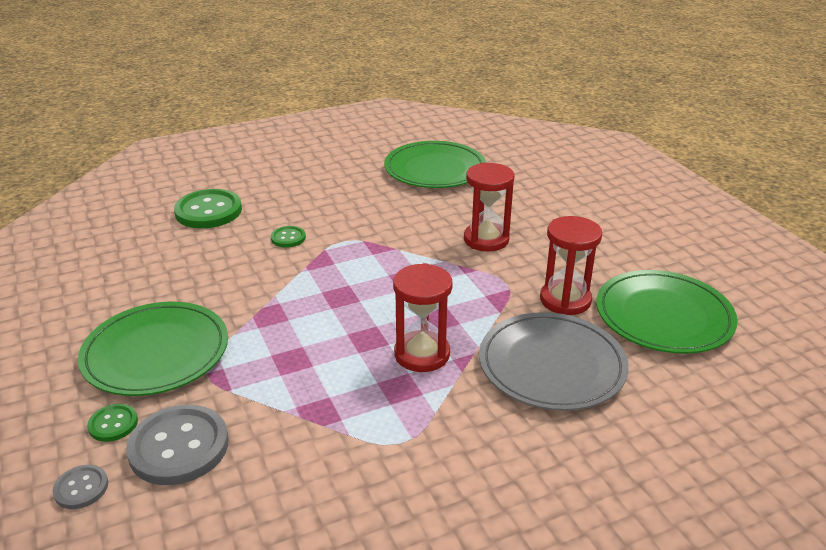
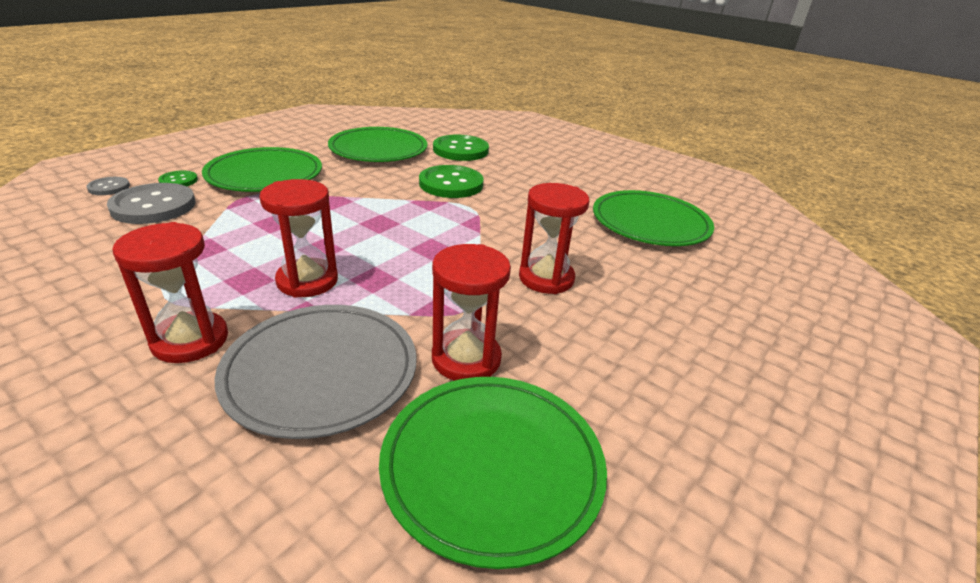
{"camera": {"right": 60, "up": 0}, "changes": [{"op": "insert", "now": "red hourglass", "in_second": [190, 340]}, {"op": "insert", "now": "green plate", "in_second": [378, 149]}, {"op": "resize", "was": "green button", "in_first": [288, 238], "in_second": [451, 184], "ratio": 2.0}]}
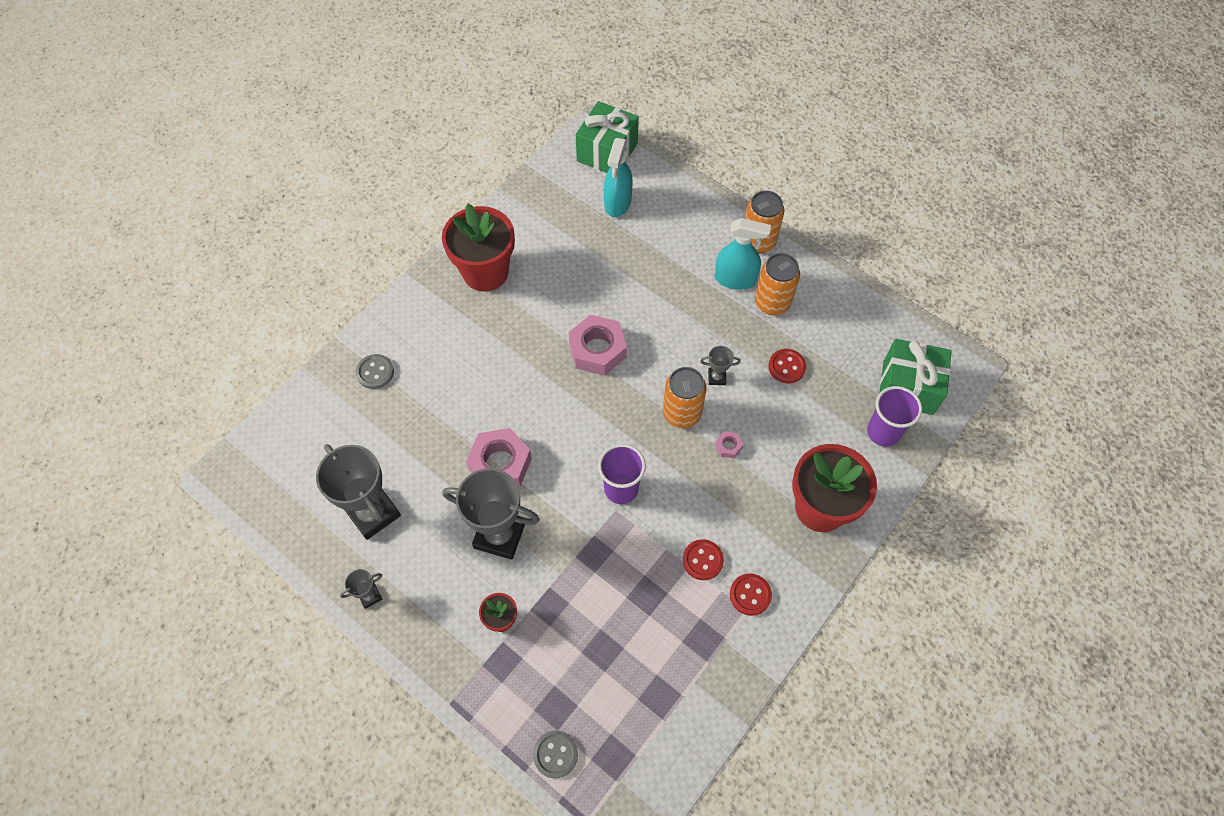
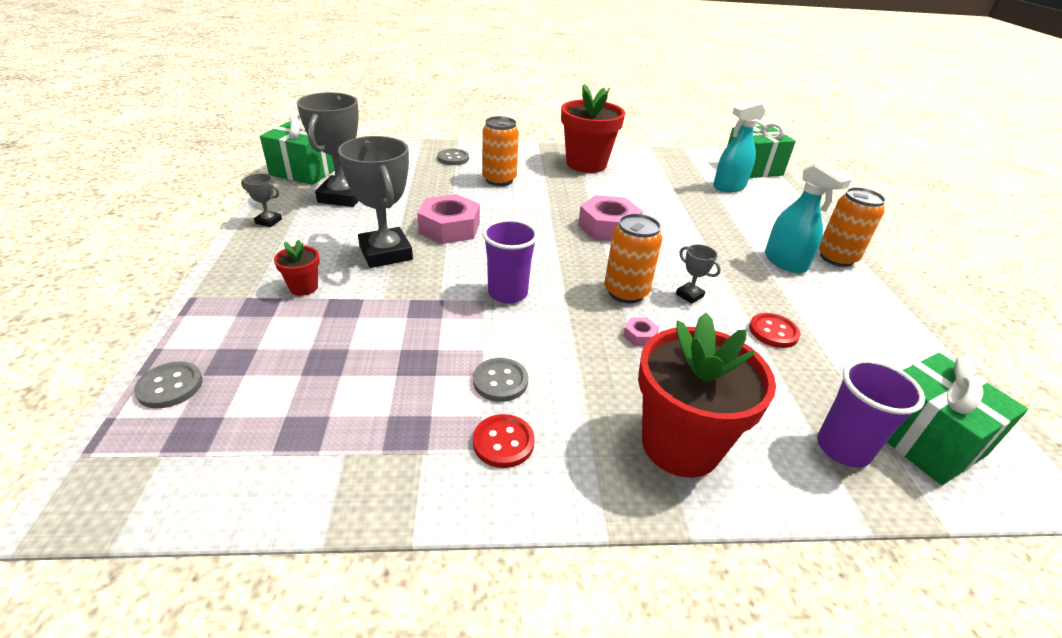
{"camera": {"right": 45, "up": -25}, "changes": [{"op": "insert", "now": "green gift", "in_second": [305, 171]}, {"op": "recolor", "was": "red button", "now": "grey button", "in_first": [702, 560], "in_second": [500, 381]}, {"op": "move", "was": "orange can", "in_first": [772, 303], "in_second": [499, 180]}]}
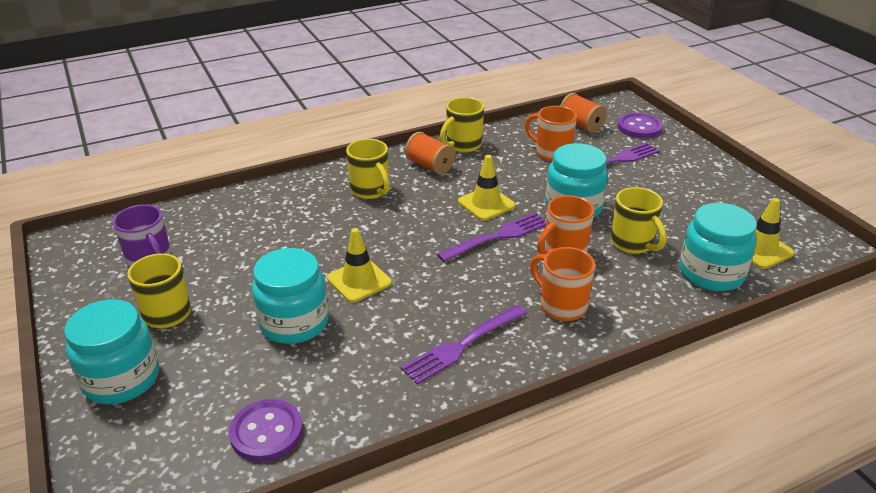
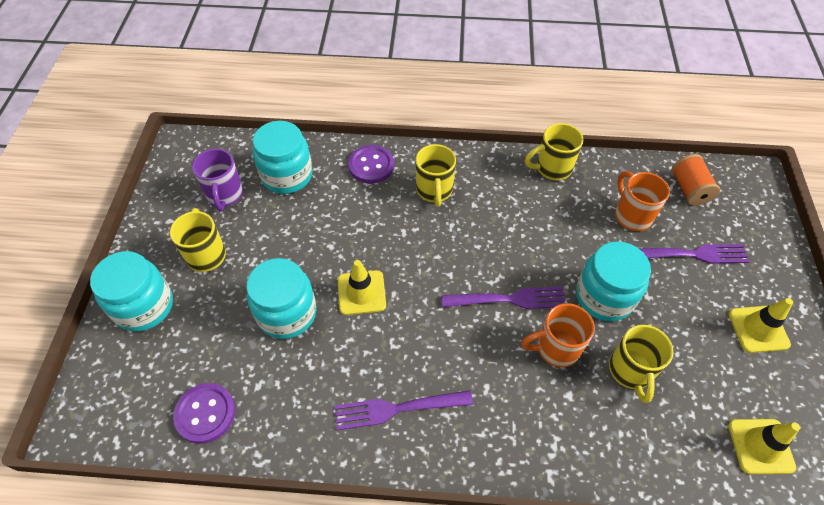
{"camera": {"right": 30, "up": 20}, "changes": [{"op": "move", "was": "turquoise jar", "in_first": [711, 273], "in_second": [287, 175]}, {"op": "move", "was": "purple button", "in_first": [639, 127], "in_second": [371, 165]}, {"op": "move", "was": "yellow traffic cone", "in_first": [486, 204], "in_second": [758, 329]}, {"op": "delete", "was": "orange spool", "in_first": [430, 166]}, {"op": "delete", "was": "orange mug", "in_first": [561, 306]}]}
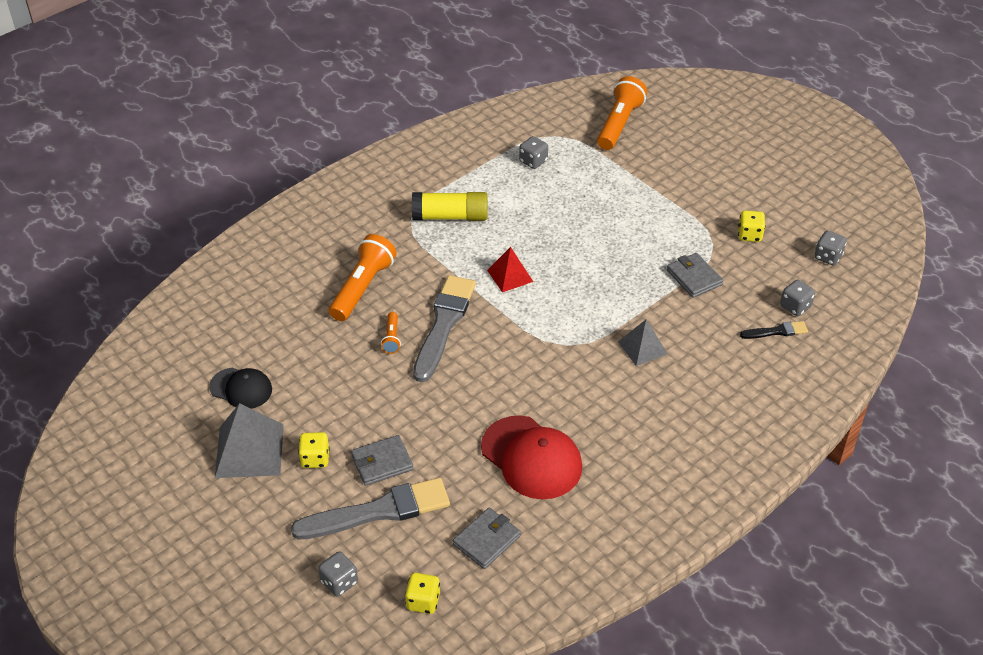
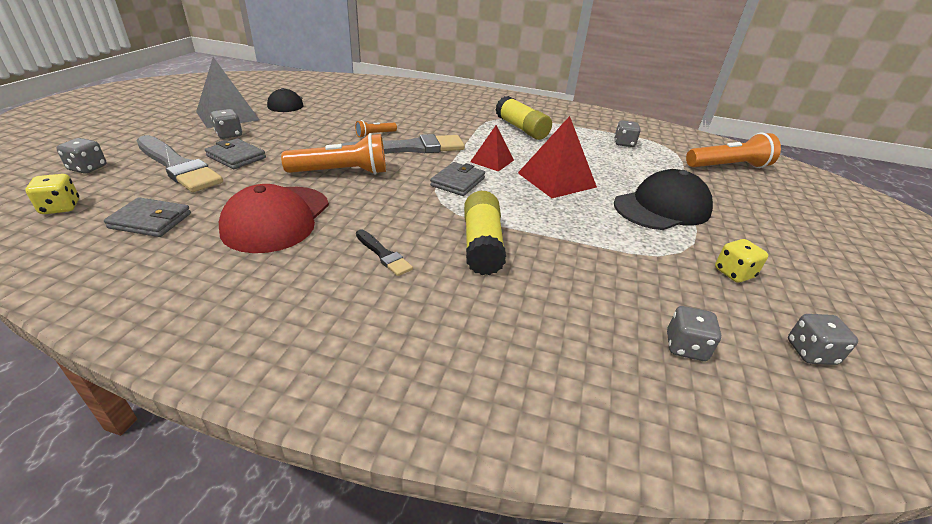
{"camera": {"right": 55, "up": -10}, "changes": [{"op": "recolor", "was": "yellow dice", "now": "grey dice", "in_first": [315, 459], "in_second": [229, 135]}, {"op": "move", "was": "orange flashlight", "in_first": [362, 288], "in_second": [341, 172]}, {"op": "move", "was": "black brush", "in_first": [776, 331], "in_second": [383, 254]}, {"op": "move", "was": "grey wallet", "in_first": [694, 277], "in_second": [458, 182]}, {"op": "replace", "was": "grey pyramid", "now": "yellow glue stick", "in_first": [642, 347], "in_second": [482, 245]}, {"op": "insert", "now": "red pyramid", "in_second": [556, 180]}, {"op": "insert", "now": "black cap", "in_second": [662, 207]}]}
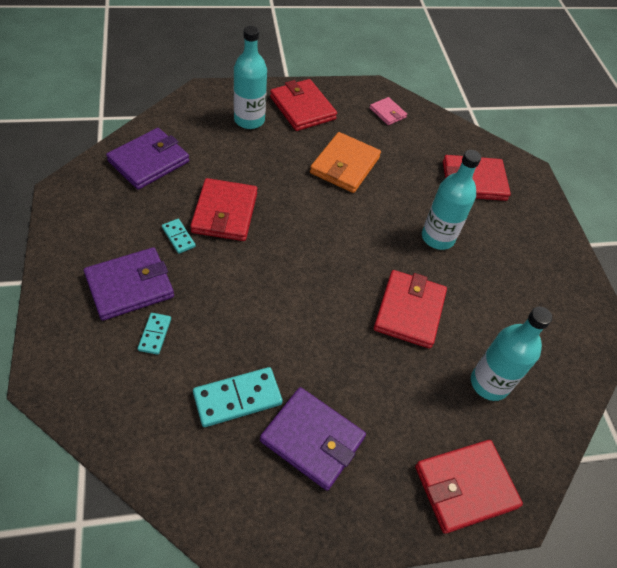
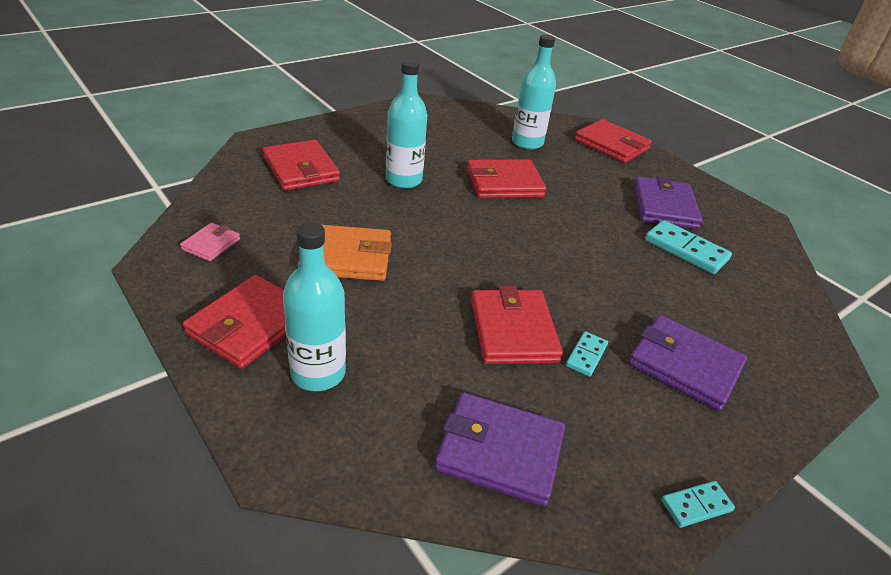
{"camera": {"right": -115, "up": -15}, "changes": [{"op": "rotate", "was": "red wallet", "in_first": [225, 213], "in_second": [513, 330], "clockwise": -75}, {"op": "move", "was": "turquoise domino", "in_first": [155, 334], "in_second": [696, 505]}]}
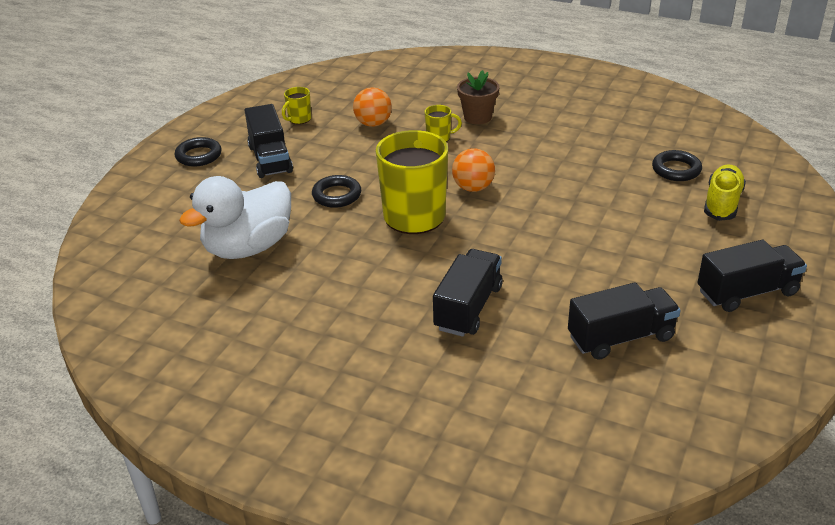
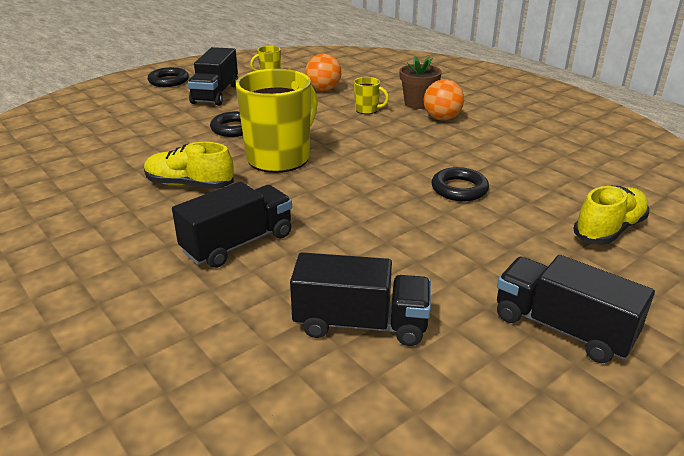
{"camera": {"right": 25, "up": -5}, "changes": [{"op": "insert", "now": "yellow shoe", "in_second": [189, 185]}, {"op": "move", "was": "orange ball", "in_first": [473, 188], "in_second": [442, 118]}, {"op": "move", "was": "black ring", "in_first": [676, 170], "in_second": [459, 189]}, {"op": "rotate", "was": "black truck", "in_first": [747, 292], "in_second": [562, 328], "clockwise": -150}, {"op": "delete", "was": "white duck", "in_first": [248, 247]}]}
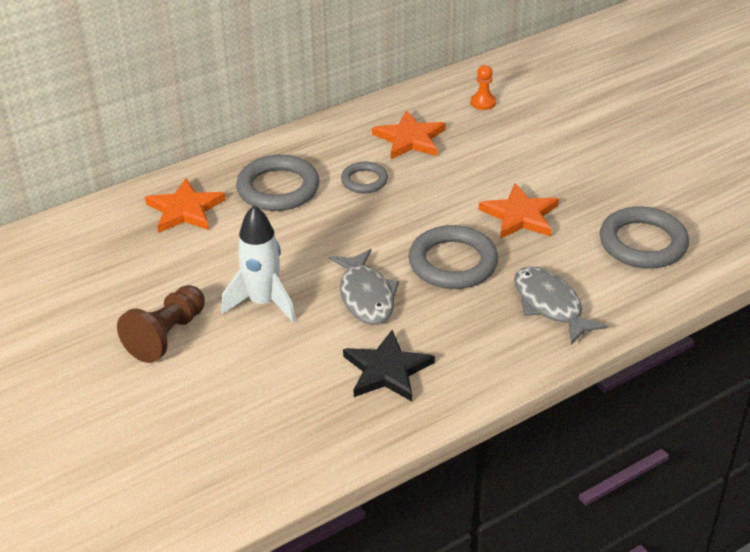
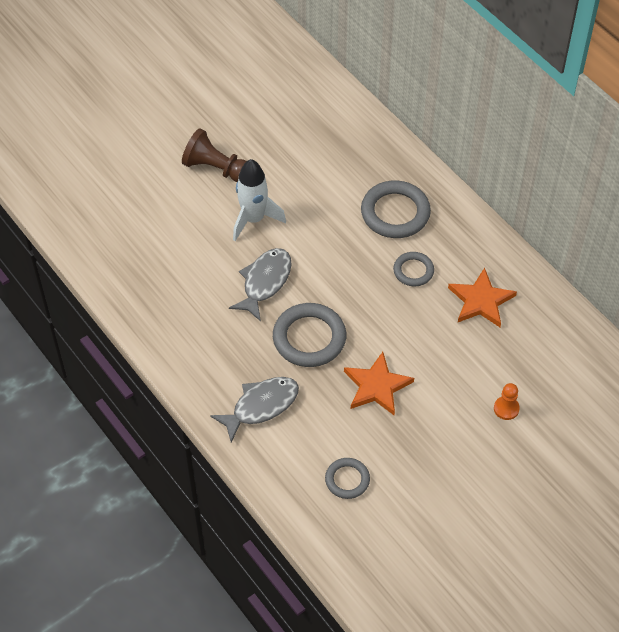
{"camera": {"right": 85, "up": 15}, "changes": [{"op": "rotate", "was": "grey fish", "in_first": [366, 296], "in_second": [265, 282], "clockwise": 135}, {"op": "resize", "was": "grey ring", "in_first": [643, 243], "in_second": [347, 480], "ratio": 0.57}, {"op": "move", "was": "orange pawn", "in_first": [483, 102], "in_second": [506, 408]}, {"op": "delete", "was": "orange star", "in_first": [185, 210]}, {"op": "delete", "was": "black star", "in_first": [387, 370]}]}
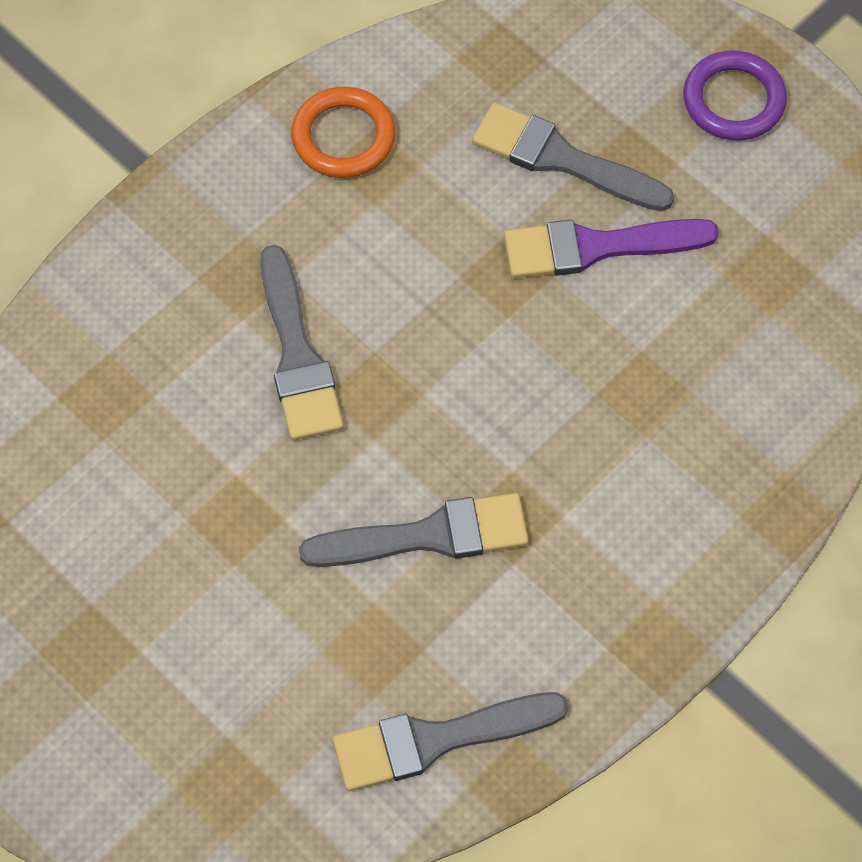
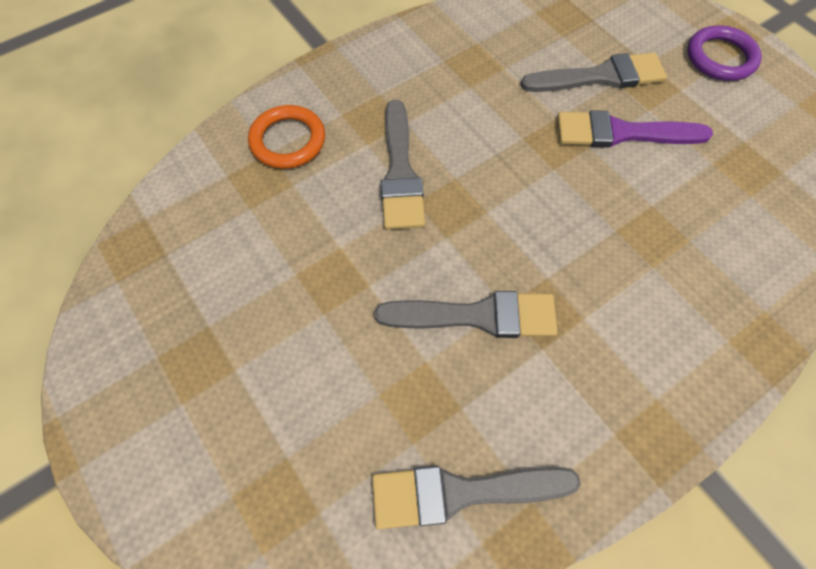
{"camera": {"right": 10, "up": 0}, "changes": [{"op": "move", "was": "orange ring", "in_first": [343, 137], "in_second": [288, 140]}, {"op": "rotate", "was": "grey brush", "in_first": [561, 159], "in_second": [600, 76], "clockwise": 135}]}
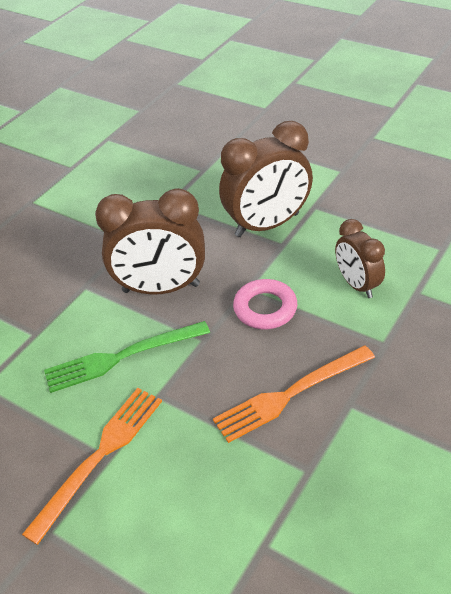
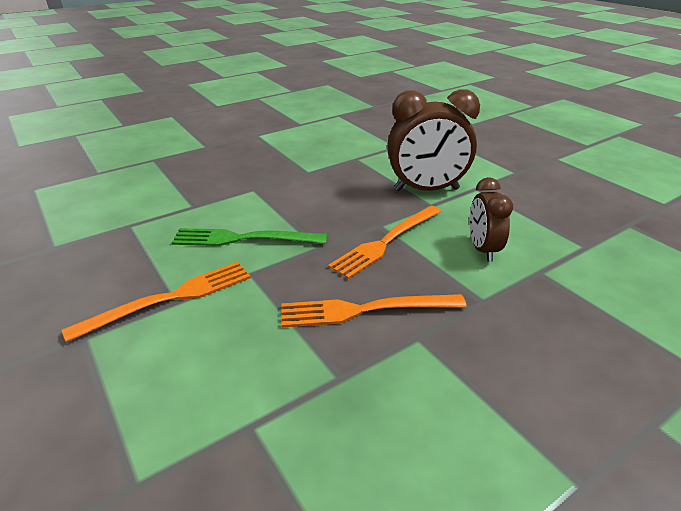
{"camera": {"right": 20, "up": -10}, "changes": [{"op": "replace", "was": "pink ring", "now": "orange fork", "in_first": [265, 308], "in_second": [386, 242]}, {"op": "delete", "was": "brown clock", "in_first": [161, 288]}]}
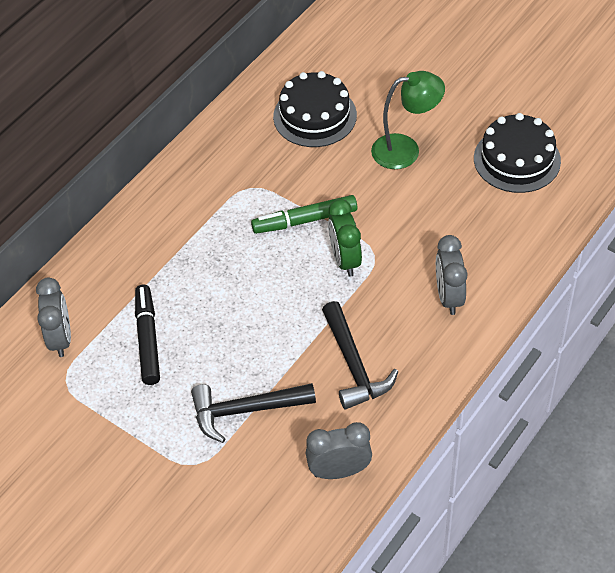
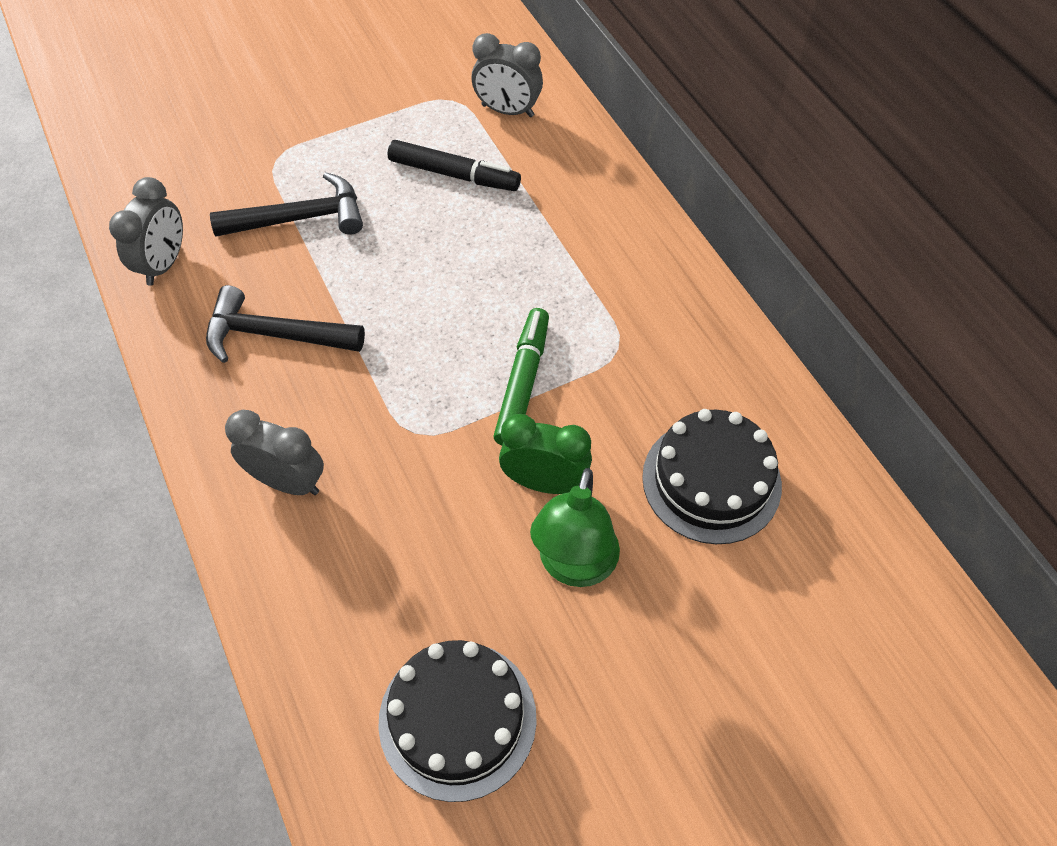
{"camera": {"right": 115, "up": 5}, "changes": [{"op": "rotate", "was": "black hammer", "in_first": [245, 410], "in_second": [300, 218], "clockwise": 60}, {"op": "move", "was": "green clock", "in_first": [345, 260], "in_second": [544, 482]}]}
